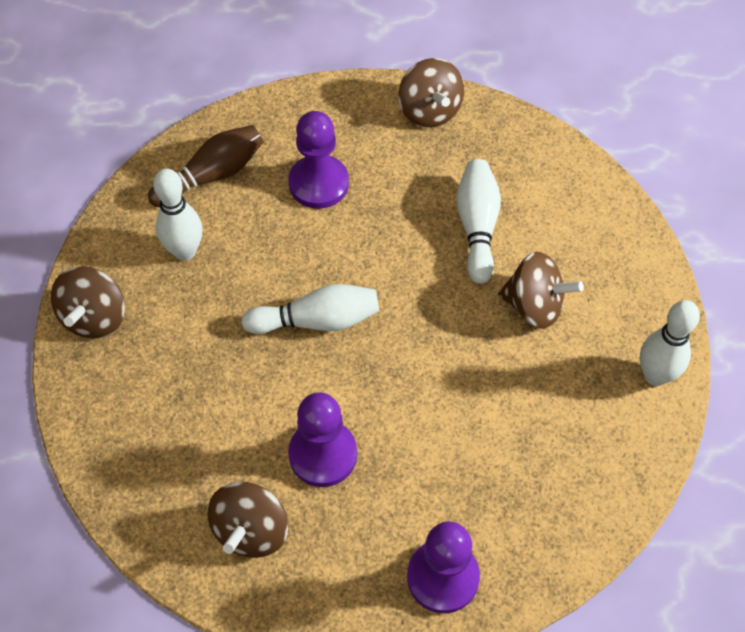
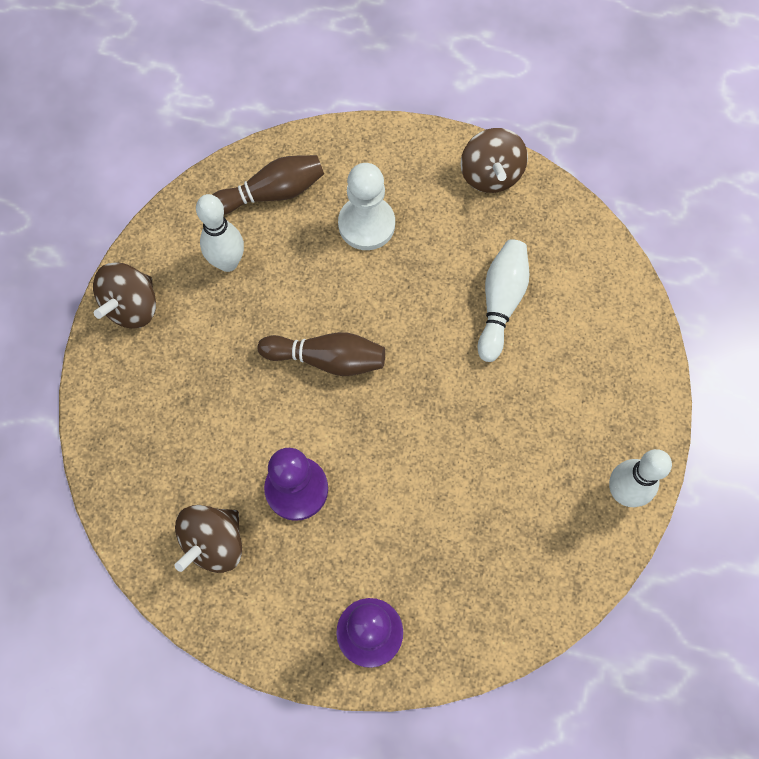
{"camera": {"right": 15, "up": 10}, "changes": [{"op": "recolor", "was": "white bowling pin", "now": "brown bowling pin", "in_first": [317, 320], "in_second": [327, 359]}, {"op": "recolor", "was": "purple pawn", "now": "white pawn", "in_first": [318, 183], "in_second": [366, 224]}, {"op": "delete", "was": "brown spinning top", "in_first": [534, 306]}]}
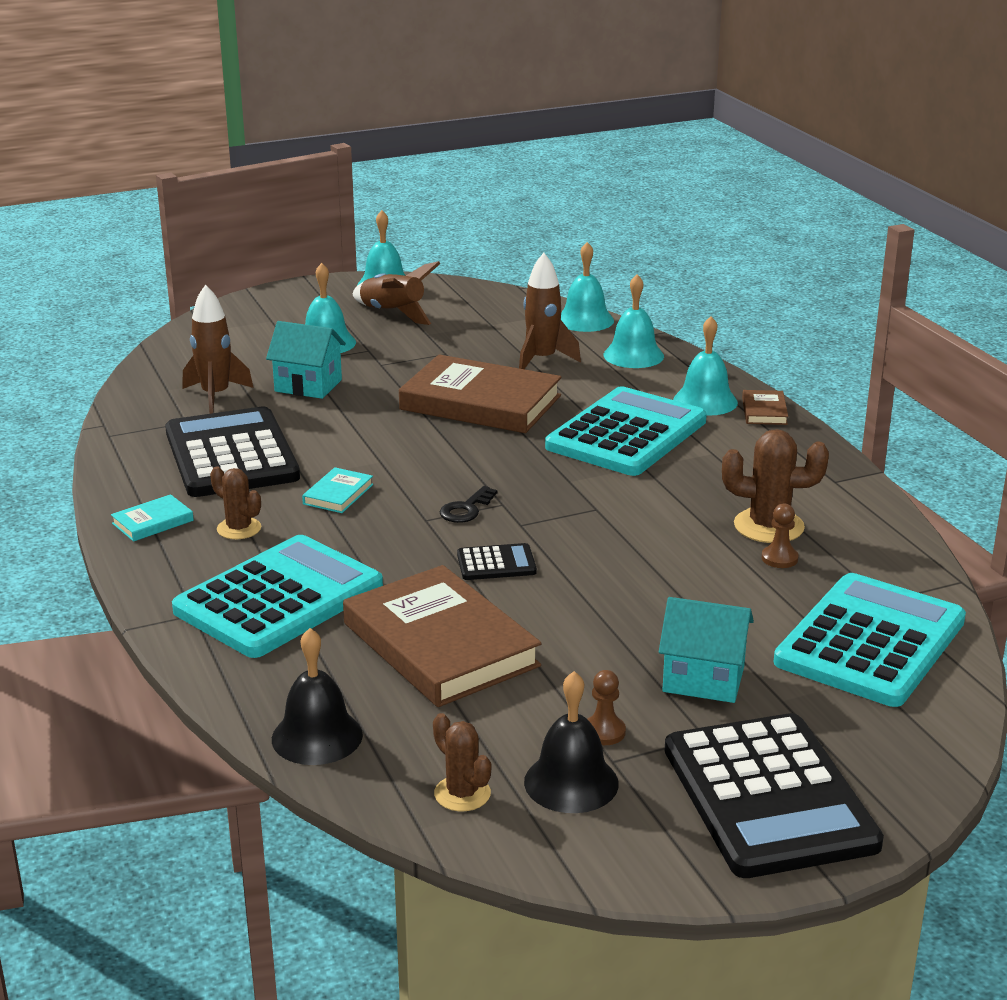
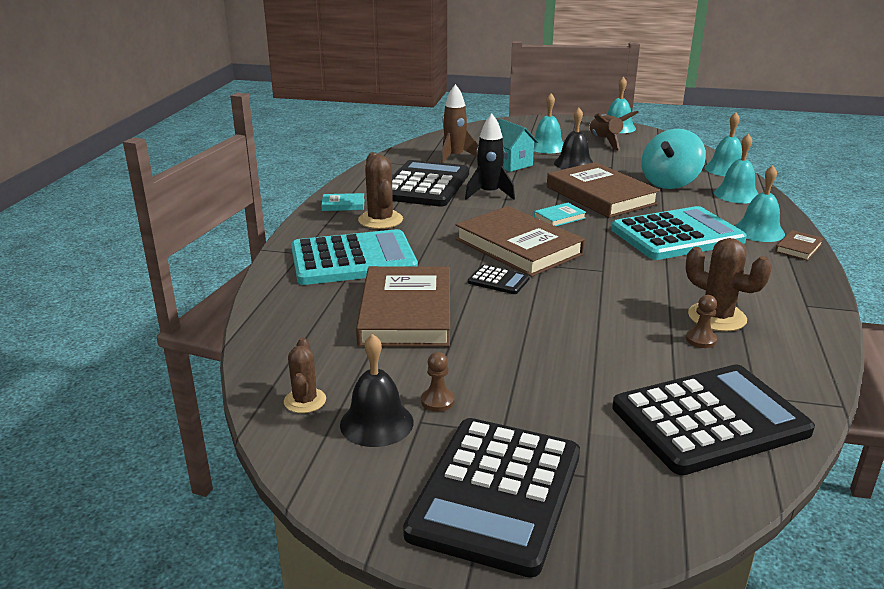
{"camera": {"right": 35, "up": 0}, "changes": [{"op": "resize", "was": "brown cactus", "in_first": [239, 529], "in_second": [380, 220], "ratio": 1.59}, {"op": "replace", "was": "black key", "now": "brown book", "in_first": [466, 509], "in_second": [518, 247]}, {"op": "insert", "now": "black rocket", "in_second": [489, 194]}, {"op": "move", "was": "turquoise book", "in_first": [338, 494], "in_second": [559, 217]}, {"op": "move", "was": "black bell", "in_first": [317, 736], "in_second": [574, 164]}, {"op": "recolor", "was": "turquoise calculator", "now": "black calculator", "in_first": [870, 642], "in_second": [710, 420]}, {"op": "replace", "was": "brown rocket", "now": "turquoise spinning top", "in_first": [542, 360], "in_second": [669, 183]}, {"op": "delete", "was": "turquoise house", "in_first": [703, 679]}]}
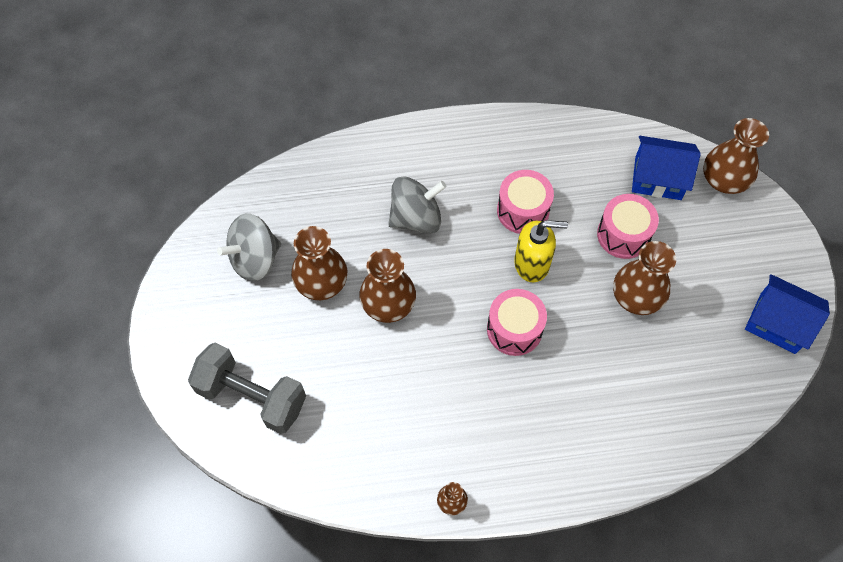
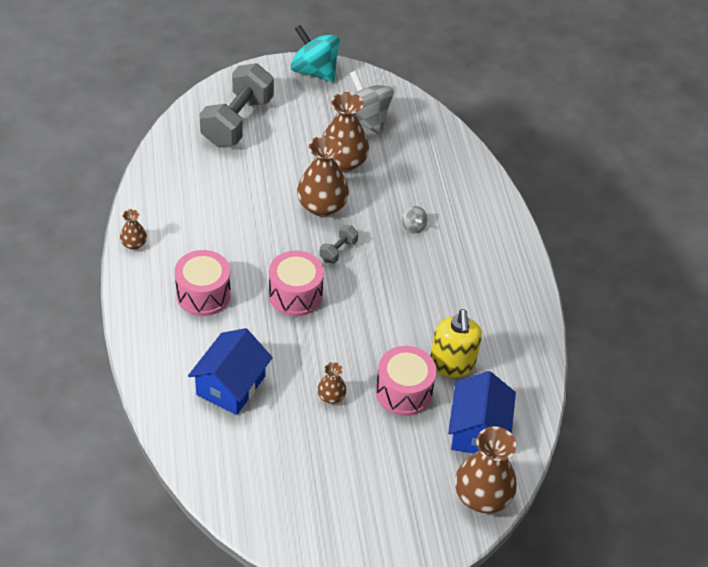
{"camera": {"right": 85, "up": -15}, "changes": [{"op": "move", "was": "pink drum", "in_first": [523, 211], "in_second": [203, 294]}, {"op": "move", "was": "blue house", "in_first": [777, 323], "in_second": [231, 385]}, {"op": "insert", "now": "turquoise spinning top", "in_second": [314, 71]}, {"op": "resize", "was": "brown vase", "in_first": [636, 296], "in_second": [331, 396], "ratio": 0.5}, {"op": "insert", "now": "grey dumbbell", "in_second": [338, 251]}, {"op": "resize", "was": "grey spinning top", "in_first": [416, 218], "in_second": [413, 227], "ratio": 0.43}, {"op": "move", "was": "yellow soap dispenser", "in_first": [532, 264], "in_second": [452, 364]}]}
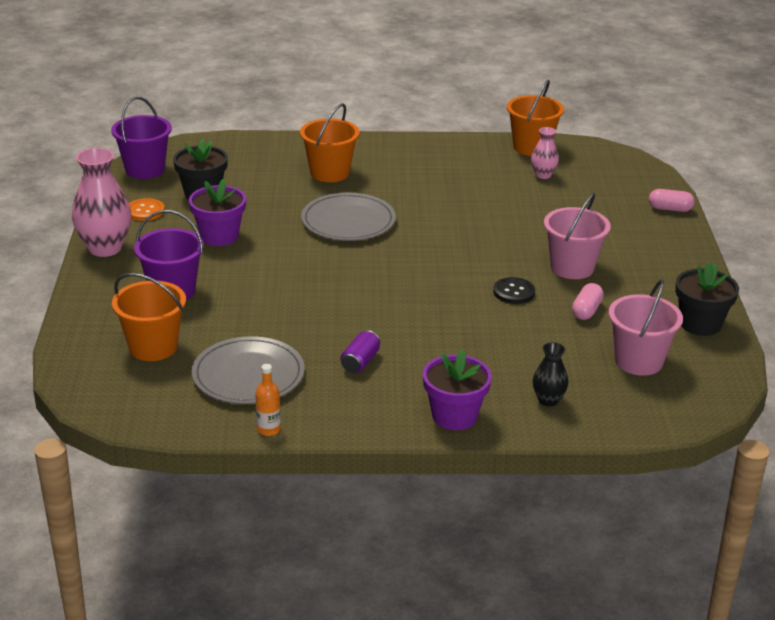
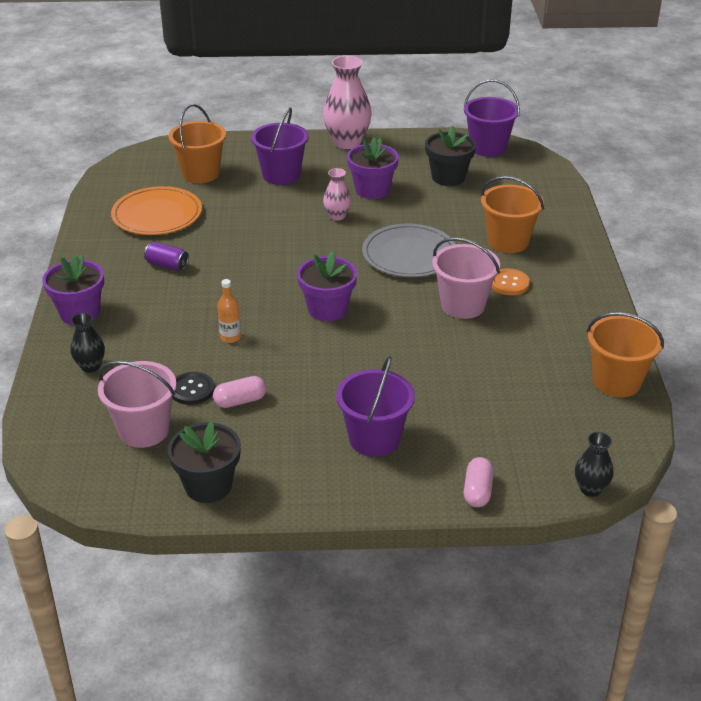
{"camera": {"right": 90, "up": 5}, "changes": [{"op": "recolor", "was": "grey plate", "now": "orange plate", "in_first": [248, 375], "in_second": [157, 215]}, {"op": "move", "was": "black button", "in_first": [514, 292], "in_second": [192, 390]}, {"op": "rotate", "was": "pink capsule", "in_first": [586, 311], "in_second": [240, 401], "clockwise": -45}, {"op": "move", "was": "orange bottle", "in_first": [268, 429], "in_second": [230, 337]}, {"op": "insert", "now": "purple flower pot", "in_second": [327, 309]}, {"op": "move", "was": "pink vase", "in_first": [543, 175], "in_second": [337, 216]}, {"op": "insert", "now": "purple bucket", "in_second": [374, 439]}, {"op": "move", "was": "pink bucket", "in_first": [572, 267], "in_second": [462, 305]}, {"op": "move", "was": "orange button", "in_first": [145, 211], "in_second": [509, 283]}, {"op": "insert", "now": "black vase", "in_second": [590, 489]}]}
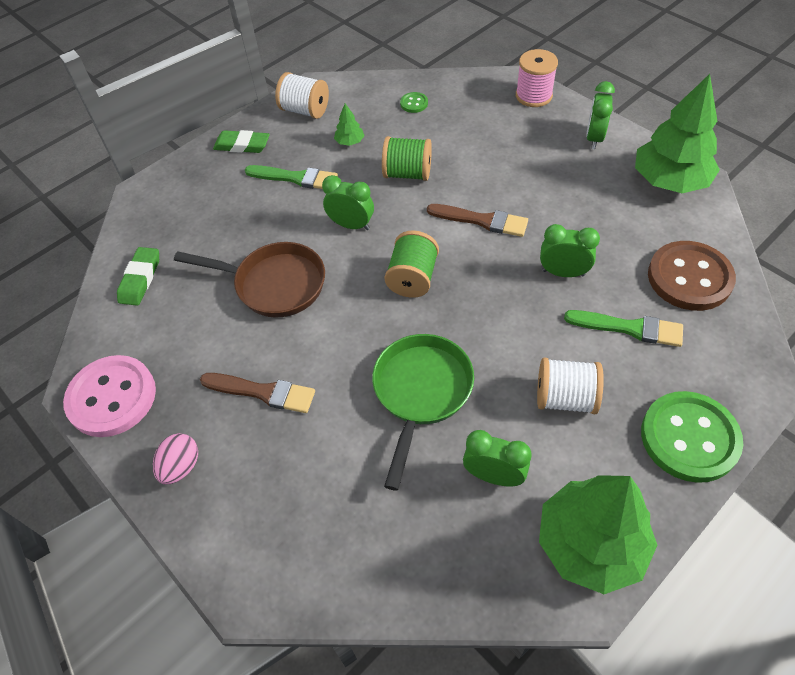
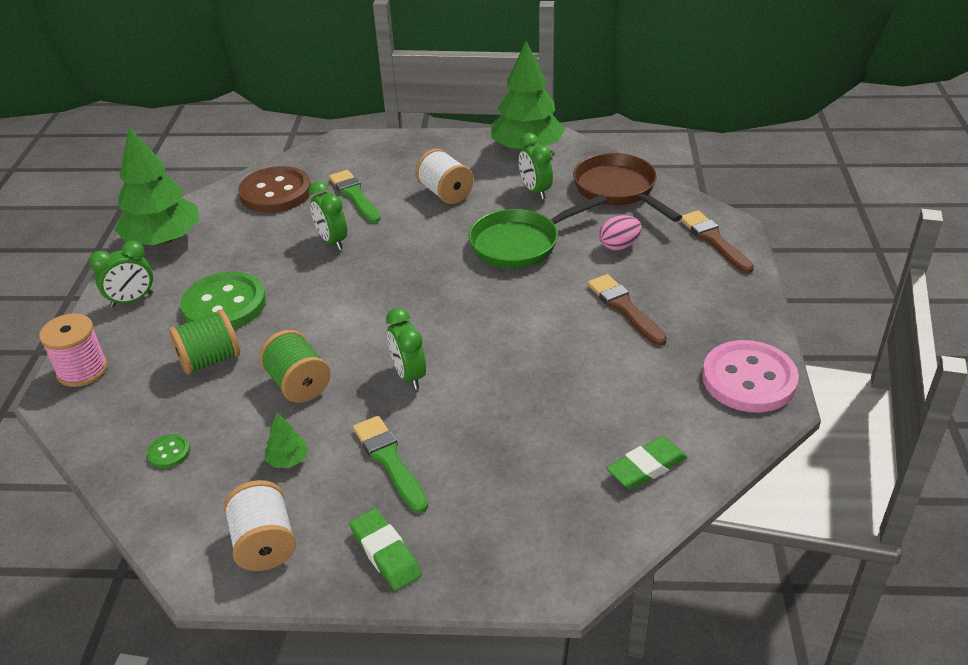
{"camera": {"right": -135, "up": -15}, "changes": [{"op": "move", "was": "green spool", "in_first": [412, 278], "in_second": [210, 360]}, {"op": "move", "was": "green button", "in_first": [689, 438], "in_second": [224, 305]}, {"op": "move", "was": "brown pan", "in_first": [274, 284], "in_second": [618, 190]}, {"op": "move", "was": "pink egg", "in_first": [181, 466], "in_second": [619, 246]}, {"op": "move", "was": "brown brush", "in_first": [482, 220], "in_second": [714, 240]}]}
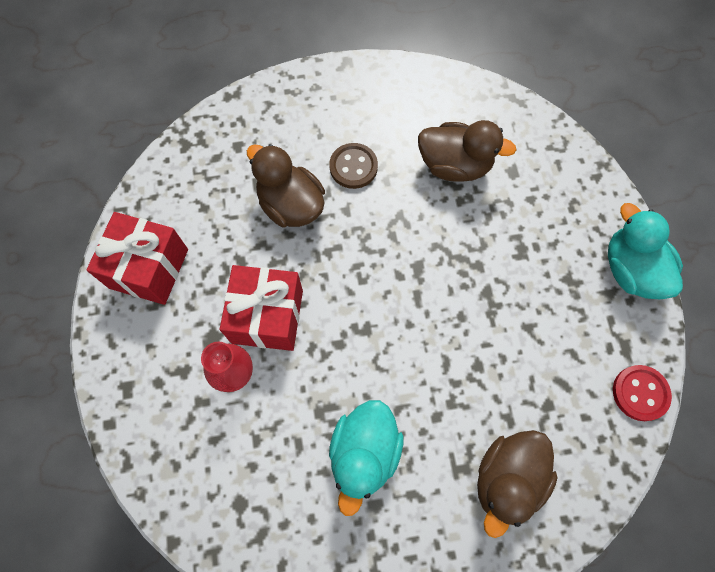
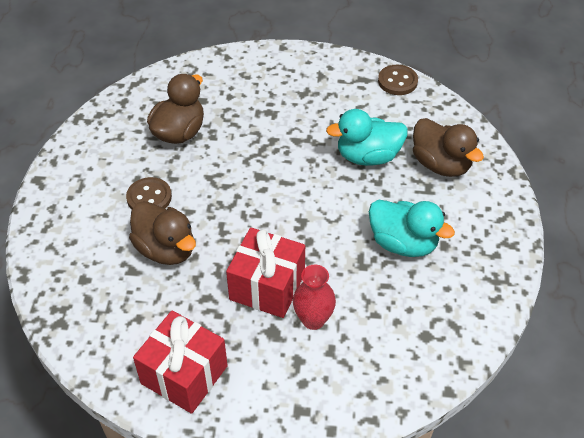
{"camera": {"right": -75, "up": -20}, "changes": [{"op": "rotate", "was": "brown duck", "in_first": [291, 205], "in_second": [166, 249], "clockwise": -105}, {"op": "move", "was": "turquoise duck", "in_first": [631, 270], "in_second": [368, 156]}, {"op": "recolor", "was": "red button", "now": "brown button", "in_first": [640, 393], "in_second": [397, 81]}]}
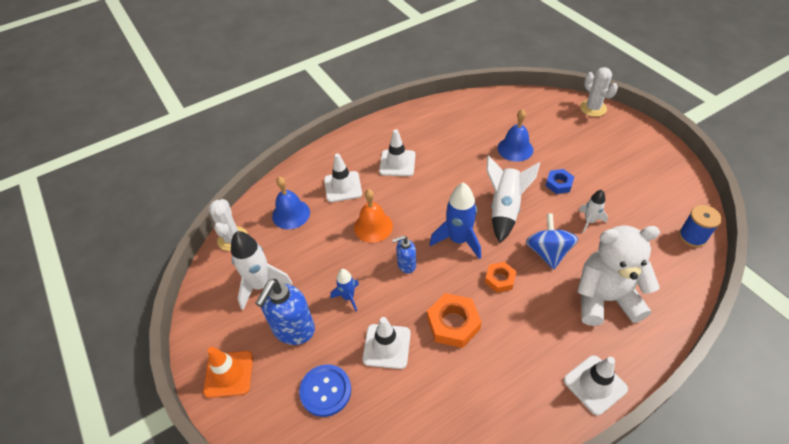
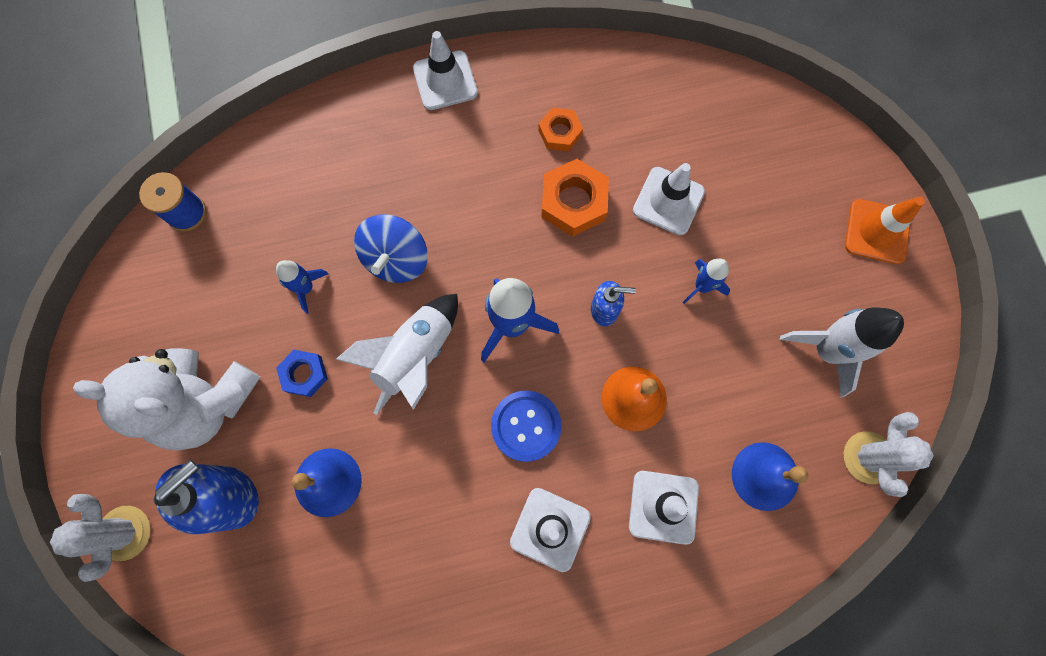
{"camera": {"right": -165, "up": 25}, "changes": [{"op": "move", "was": "white teddy bear", "in_first": [605, 298], "in_second": [206, 402]}, {"op": "move", "was": "blue soap dispenser", "in_first": [293, 330], "in_second": [231, 496]}, {"op": "recolor", "was": "white rocket", "now": "blue rocket", "in_first": [589, 221], "in_second": [306, 288]}, {"op": "move", "was": "blue button", "in_first": [325, 391], "in_second": [526, 426]}, {"op": "move", "was": "orange nut", "in_first": [500, 279], "in_second": [560, 132]}]}
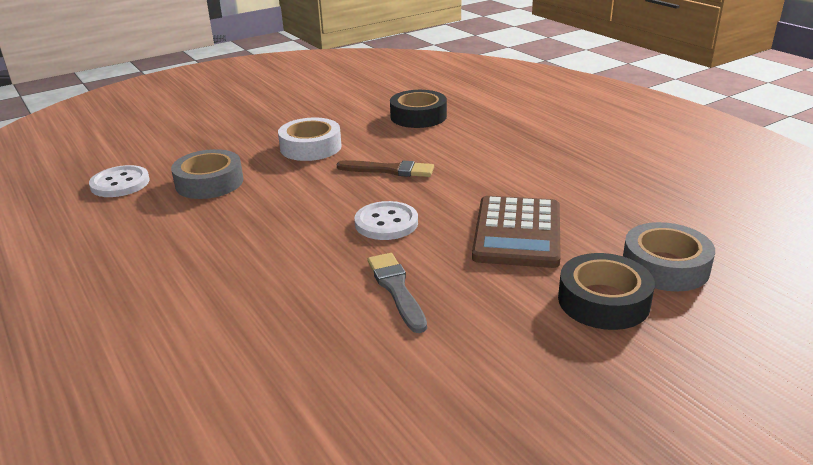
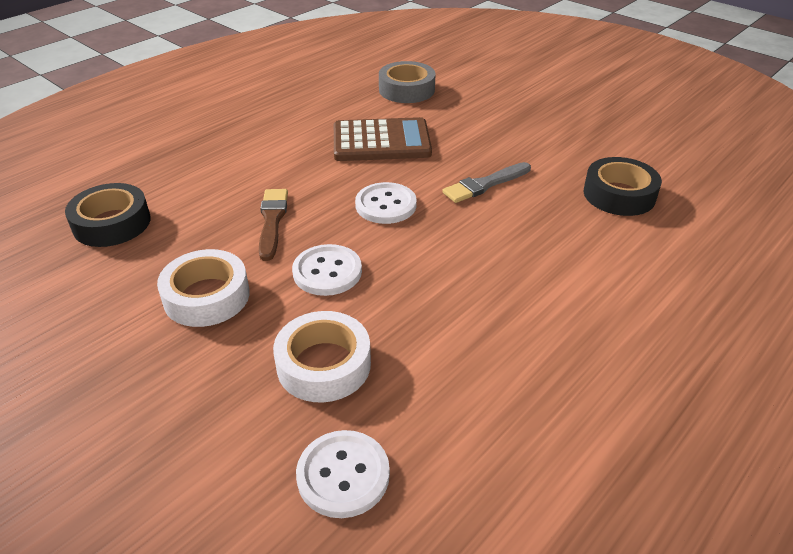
{"camera": {"right": -105, "up": 10}, "changes": [{"op": "recolor", "was": "grey tape", "now": "white tape", "in_first": [209, 182], "in_second": [324, 365]}, {"op": "insert", "now": "white button", "in_second": [327, 272]}, {"op": "move", "was": "black tape", "in_first": [603, 301], "in_second": [619, 195]}]}
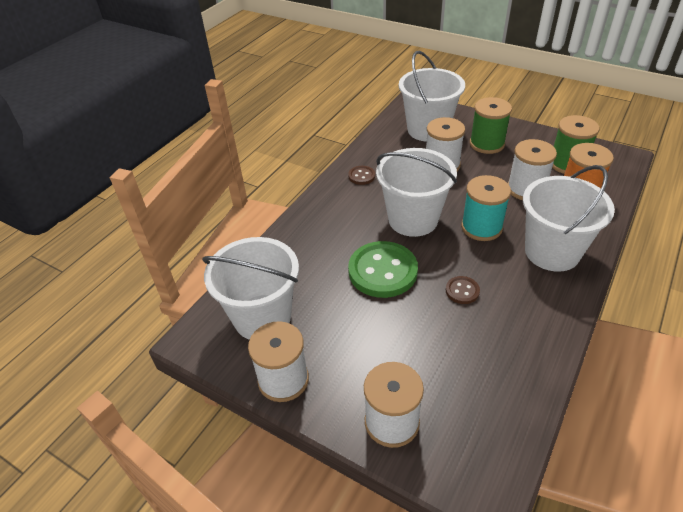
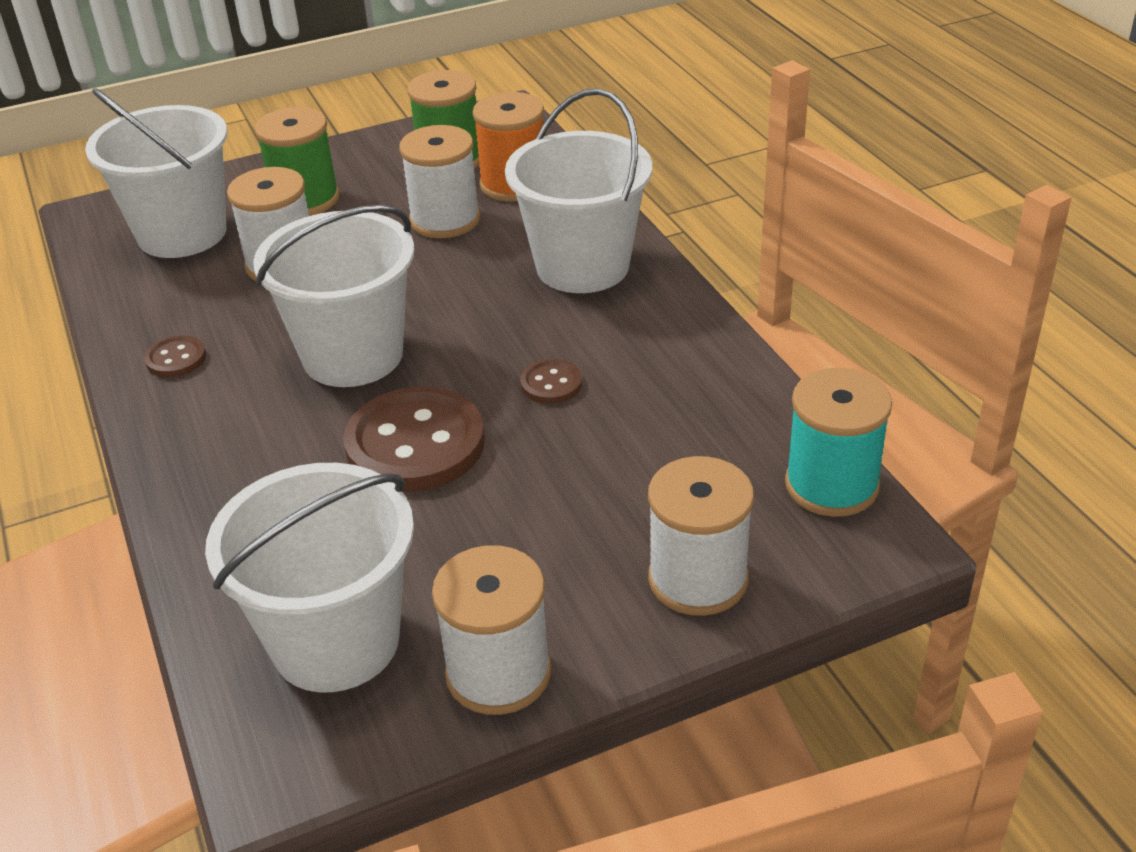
{"camera": {"right": -55, "up": -5}, "changes": [{"op": "recolor", "was": "green button", "now": "brown button", "in_first": [382, 271], "in_second": [415, 444]}, {"op": "move", "was": "turquoise spool", "in_first": [481, 227], "in_second": [831, 485]}]}
